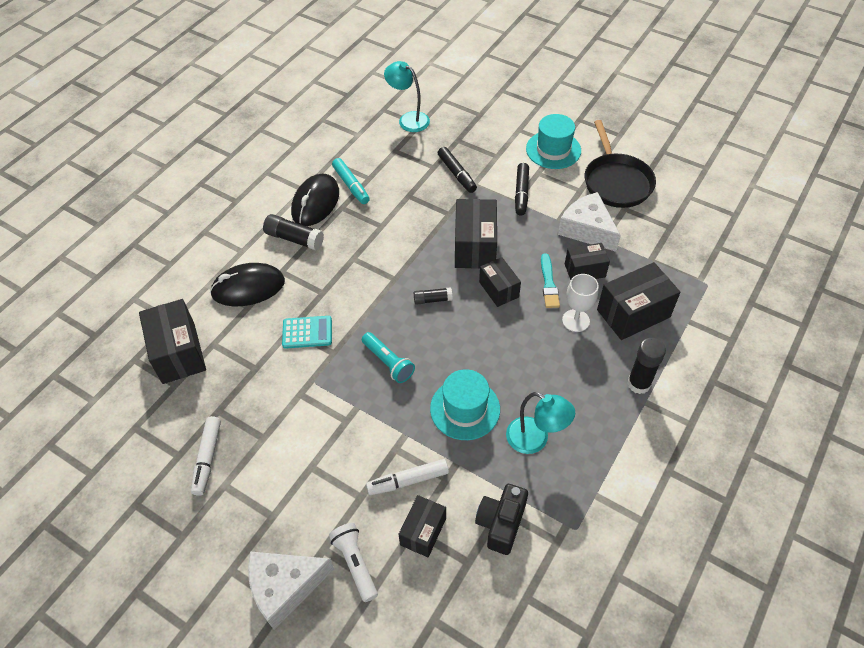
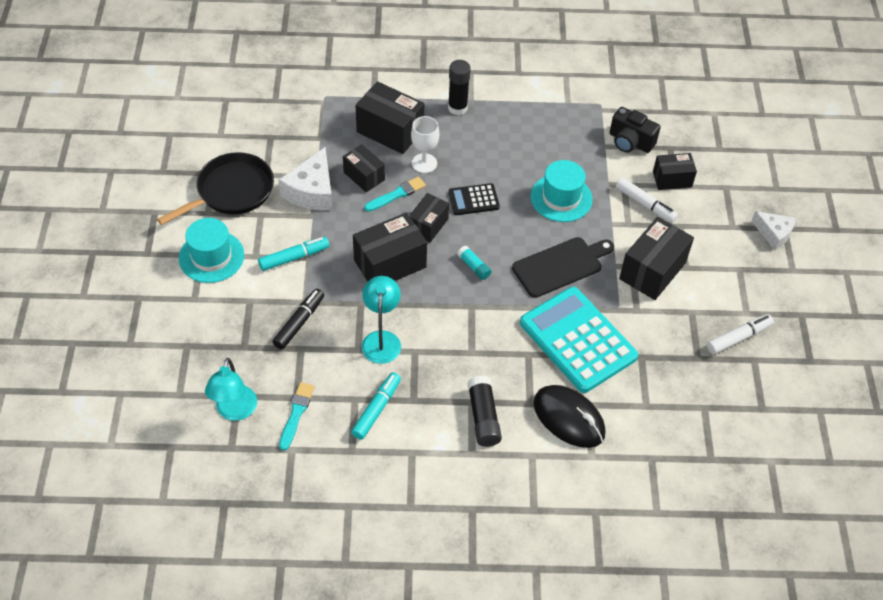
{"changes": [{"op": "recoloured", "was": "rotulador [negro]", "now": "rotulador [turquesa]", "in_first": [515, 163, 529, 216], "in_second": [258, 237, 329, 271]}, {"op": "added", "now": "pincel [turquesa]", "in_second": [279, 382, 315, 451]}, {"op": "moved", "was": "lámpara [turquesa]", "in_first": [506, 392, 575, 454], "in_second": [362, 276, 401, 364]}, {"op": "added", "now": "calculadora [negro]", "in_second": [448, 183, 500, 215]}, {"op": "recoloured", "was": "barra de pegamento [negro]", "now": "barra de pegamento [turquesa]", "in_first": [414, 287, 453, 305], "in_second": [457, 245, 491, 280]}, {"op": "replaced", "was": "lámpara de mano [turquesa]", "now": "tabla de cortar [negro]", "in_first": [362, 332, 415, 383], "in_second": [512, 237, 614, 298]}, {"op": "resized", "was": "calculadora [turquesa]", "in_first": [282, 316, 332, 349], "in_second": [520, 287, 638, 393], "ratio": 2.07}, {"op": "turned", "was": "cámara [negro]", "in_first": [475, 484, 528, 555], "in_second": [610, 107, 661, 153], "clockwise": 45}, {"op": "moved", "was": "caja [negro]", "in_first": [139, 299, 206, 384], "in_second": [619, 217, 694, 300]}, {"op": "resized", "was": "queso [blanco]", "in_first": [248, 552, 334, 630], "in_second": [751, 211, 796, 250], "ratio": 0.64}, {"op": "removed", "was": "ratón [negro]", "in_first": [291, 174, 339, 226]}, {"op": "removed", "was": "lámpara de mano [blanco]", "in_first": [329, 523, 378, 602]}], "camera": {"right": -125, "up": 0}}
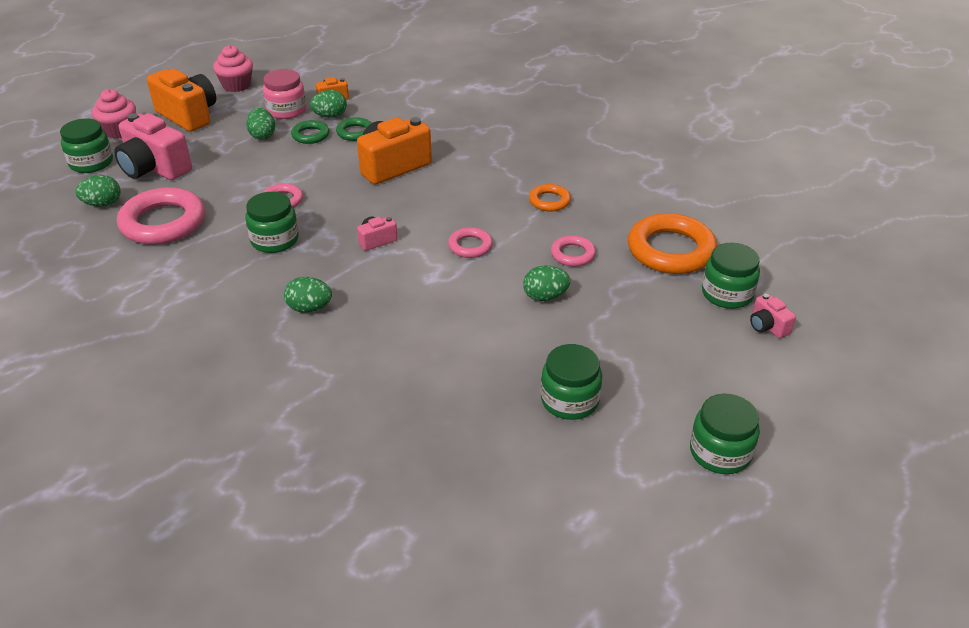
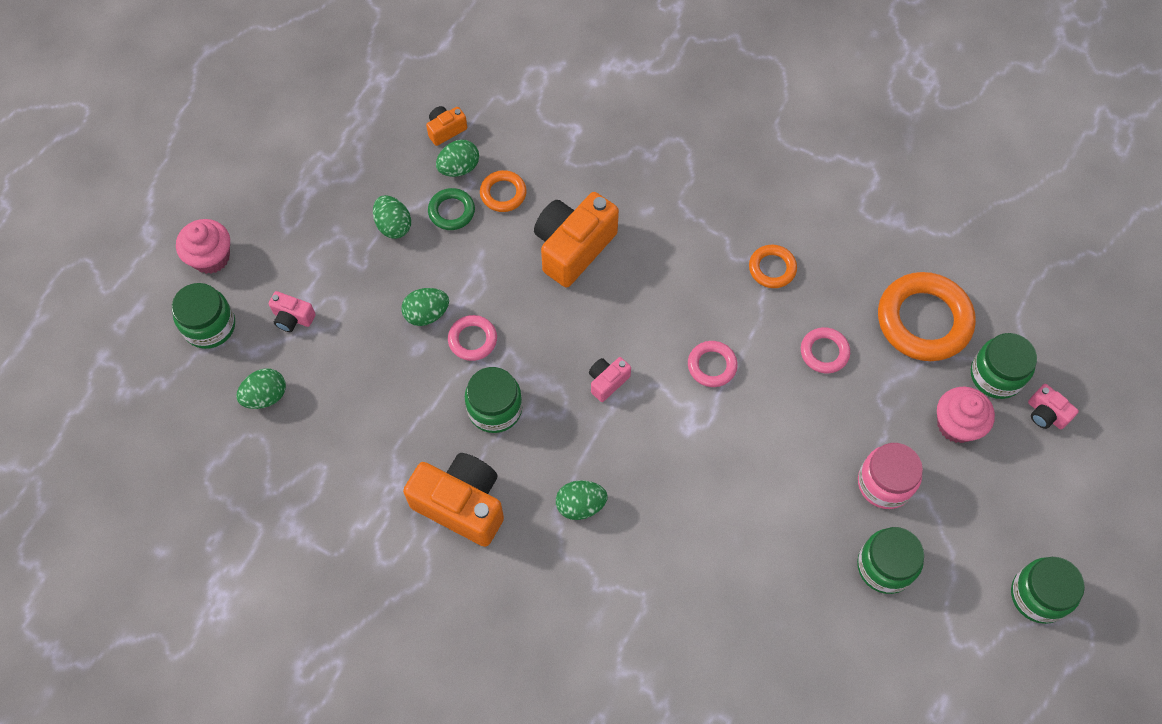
{"changes": [{"op": "resized", "was": "cámara [rosa]", "in_first": [114, 113, 192, 180], "in_second": [269, 291, 316, 332], "ratio": 0.48}, {"op": "moved", "was": "huevo [verde]", "in_first": [523, 265, 570, 301], "in_second": [401, 288, 449, 326]}, {"op": "moved", "was": "cámara [naranja]", "in_first": [147, 69, 216, 132], "in_second": [403, 453, 504, 547]}, {"op": "recoloured", "was": "anillo [verde]", "now": "anillo [naranja]", "in_first": [336, 117, 371, 141], "in_second": [480, 170, 527, 212]}, {"op": "moved", "was": "tarro [rosa]", "in_first": [263, 69, 306, 119], "in_second": [858, 443, 923, 509]}, {"op": "moved", "was": "magdalena [rosa]", "in_first": [213, 45, 253, 92], "in_second": [937, 387, 995, 443]}, {"op": "removed", "was": "anillo [rosa]", "in_first": [117, 187, 205, 245]}], "camera": {"right": -15, "up": 25}}
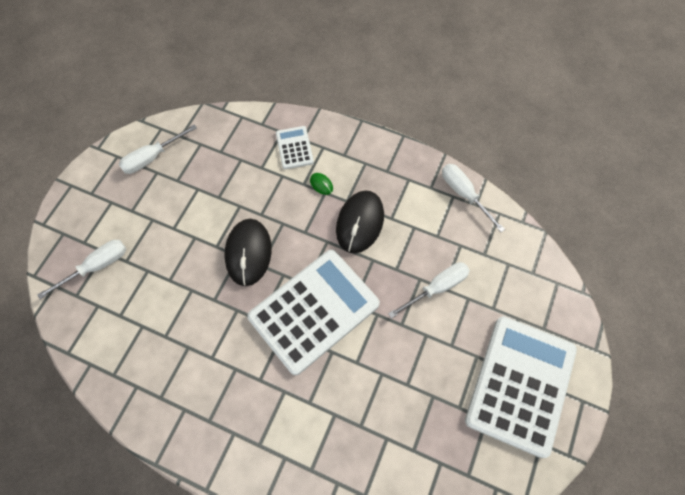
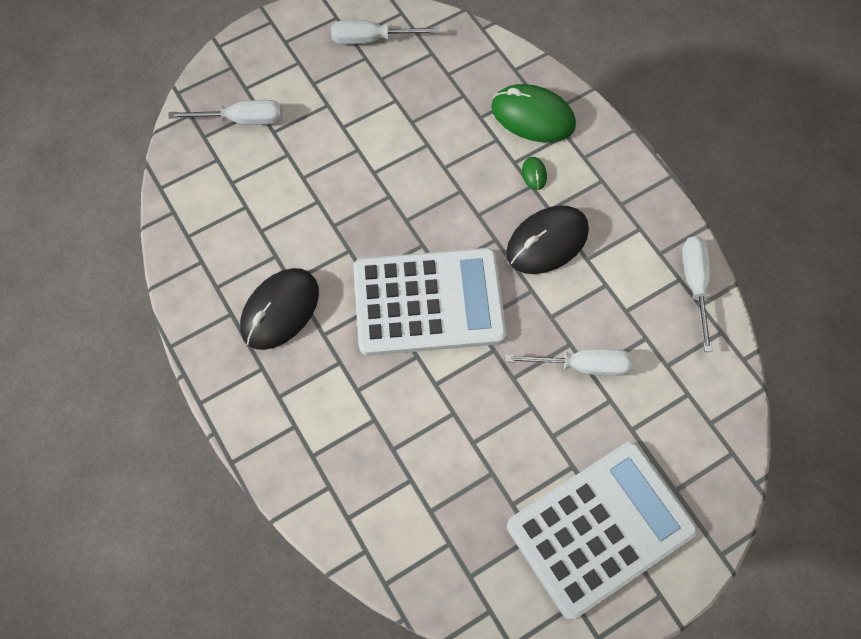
{"changes": [{"op": "moved", "was": "ratón [negro]", "in_first": [225, 219, 272, 286], "in_second": [240, 268, 319, 350]}, {"op": "replaced", "was": "calculadora [blanco]", "now": "ratón [verde]", "in_first": [276, 126, 314, 169], "in_second": [491, 84, 576, 142]}], "camera": {"right": 35, "up": 0}}
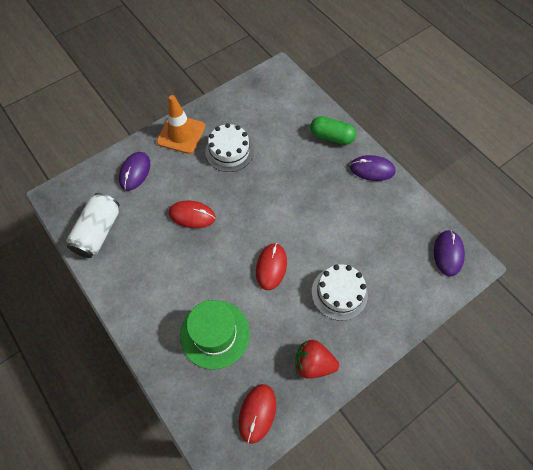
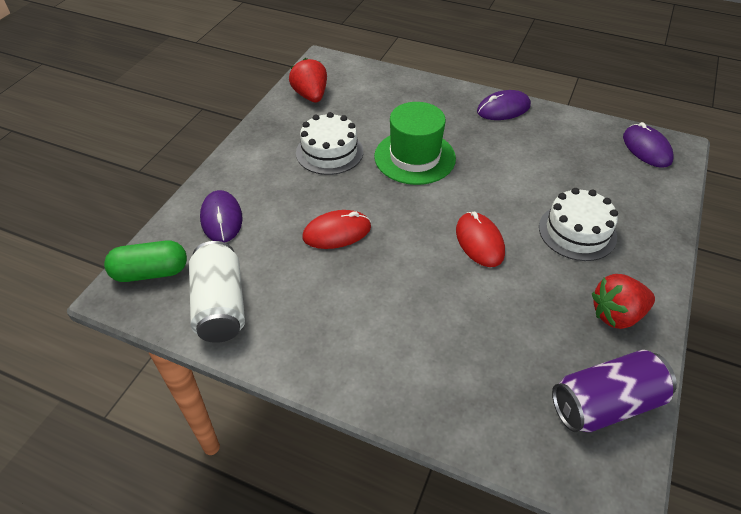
{"changes": [{"op": "moved", "was": "cápsula [verde]", "in_first": [310, 116, 356, 145], "in_second": [104, 240, 187, 282]}, {"op": "added", "now": "fresa [rojo]", "in_second": [289, 58, 327, 103]}, {"op": "moved", "was": "sombrero [verde]", "in_first": [180, 300, 250, 370], "in_second": [374, 102, 456, 185]}, {"op": "replaced", "was": "ratón [rojo]", "now": "lata [morado]", "in_first": [239, 384, 276, 444], "in_second": [552, 350, 677, 432]}, {"op": "removed", "was": "cono de tráfico [naranja]", "in_first": [157, 95, 205, 154]}], "camera": {"right": -30, "up": -15}}
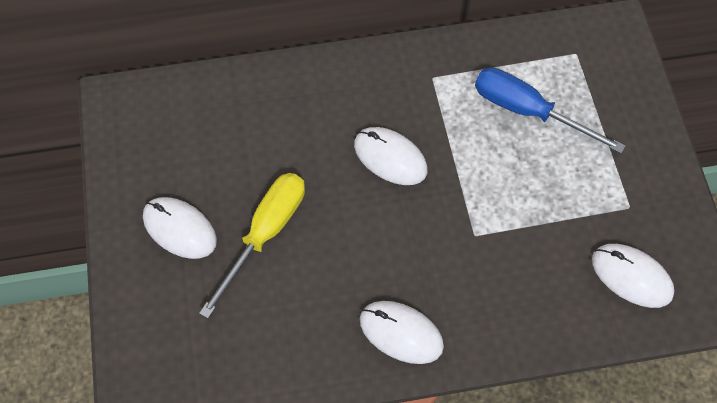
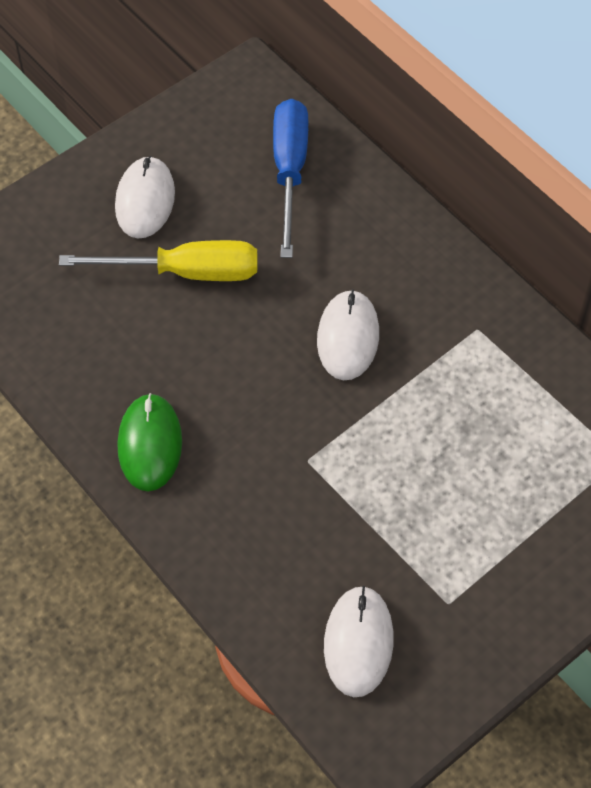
{"changes": [{"op": "recoloured", "was": "ratón [blanco]", "now": "ratón [verde]", "in_first": [360, 301, 444, 364], "in_second": [117, 393, 182, 491]}, {"op": "moved", "was": "destornillador [azul]", "in_first": [475, 67, 626, 153], "in_second": [273, 99, 308, 258]}], "camera": {"right": 60, "up": -5}}
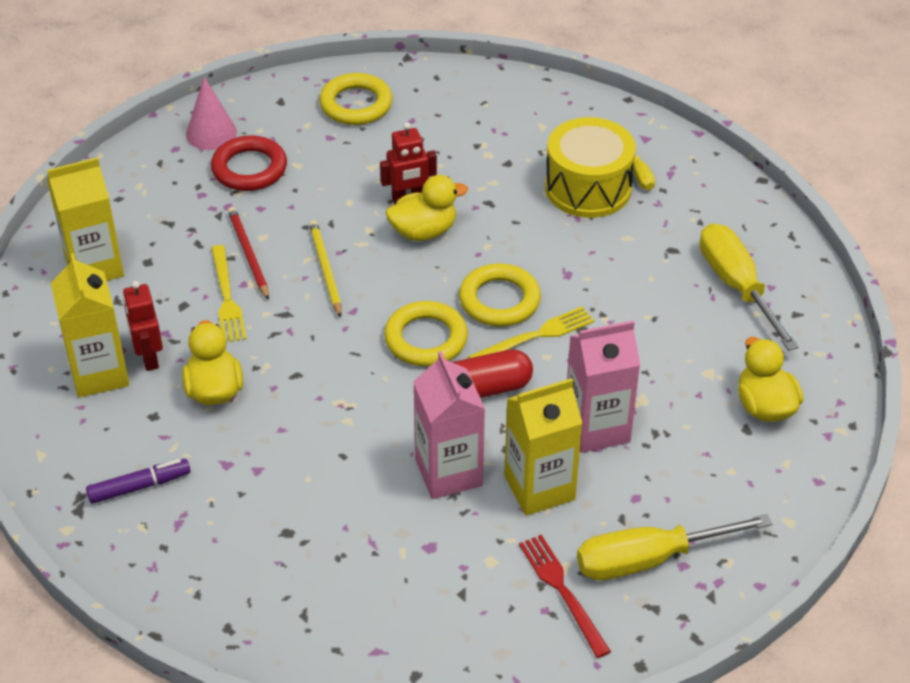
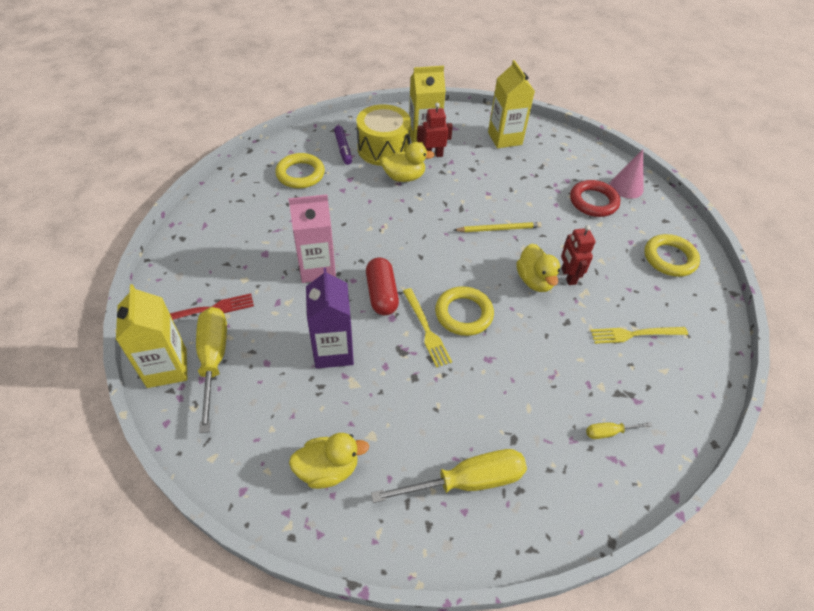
{"changes": [{"op": "moved", "was": "cartón de leche [amarillo]", "in_first": [504, 378, 582, 516], "in_second": [116, 284, 187, 388]}, {"op": "moved", "was": "anillo [amarillo]", "in_first": [384, 301, 468, 366], "in_second": [275, 153, 325, 188]}, {"op": "recoloured", "was": "cartón de leche [rosa]", "now": "cartón de leche [morado]", "in_first": [567, 321, 640, 453], "in_second": [306, 268, 354, 369]}, {"op": "moved", "was": "tambor [amarillo]", "in_first": [545, 117, 636, 218], "in_second": [357, 104, 411, 166]}, {"op": "moved", "was": "tenedor [amarillo]", "in_first": [211, 245, 246, 343], "in_second": [590, 327, 688, 344]}, {"op": "removed", "was": "lápiz [rojo]", "in_first": [228, 207, 269, 300]}], "camera": {"right": 95, "up": 5}}
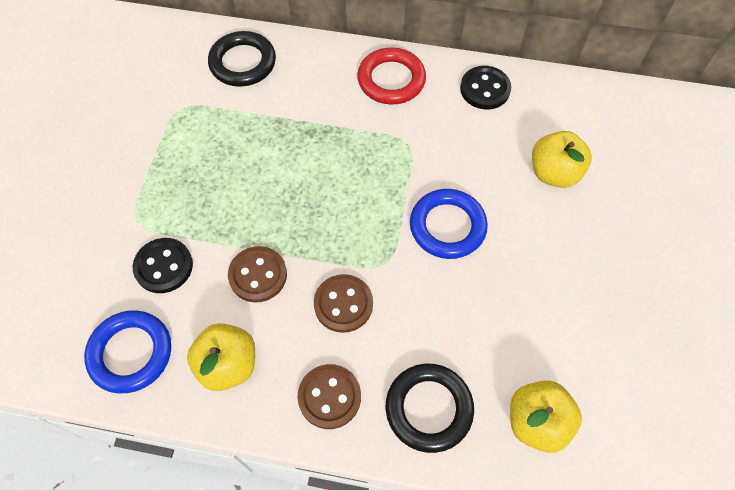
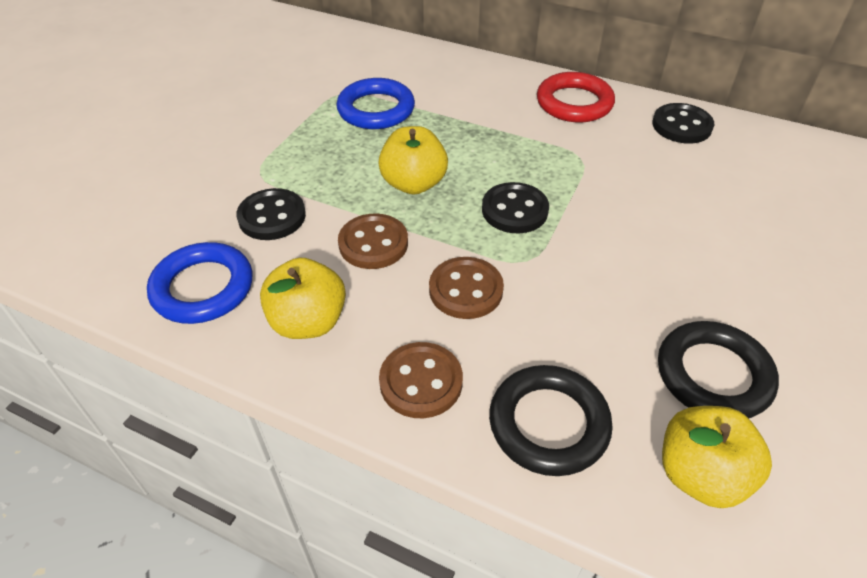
{"changes": [{"op": "moved", "was": "anillo [azul]", "in_first": [410, 189, 488, 259], "in_second": [336, 78, 415, 129]}, {"op": "moved", "was": "manzana [amarillo]", "in_first": [532, 131, 592, 188], "in_second": [378, 126, 448, 195]}, {"op": "added", "now": "botón [negro]", "in_second": [482, 182, 549, 233]}, {"op": "moved", "was": "anillo [negro]", "in_first": [208, 31, 276, 87], "in_second": [658, 321, 779, 418]}], "camera": {"right": 15, "up": -15}}
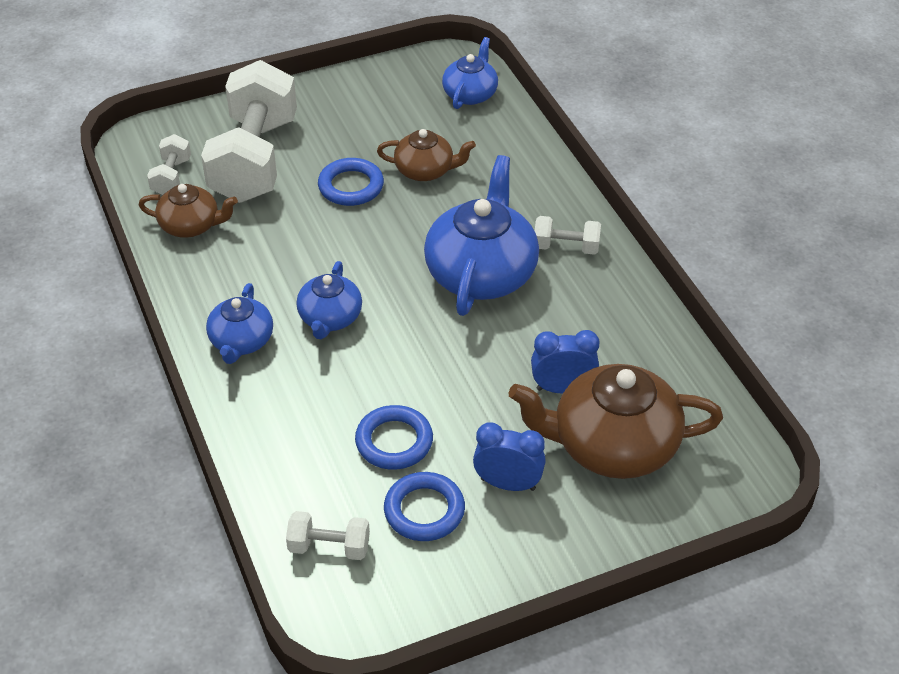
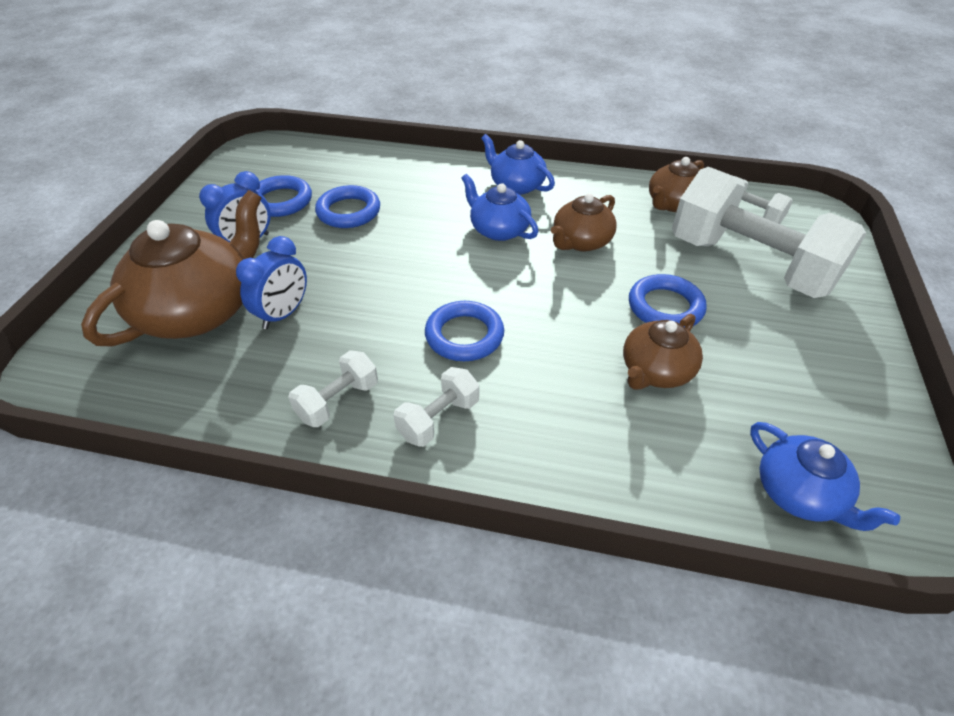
{"changes": [{"op": "moved", "was": "mancuerna [blanco]", "in_first": [286, 511, 370, 560], "in_second": [288, 350, 378, 427]}, {"op": "replaced", "was": "tetera [azul]", "now": "anillo [azul]", "in_first": [424, 155, 539, 316], "in_second": [425, 301, 504, 361]}, {"op": "added", "now": "tetera [marrón]", "in_second": [551, 193, 617, 251]}], "camera": {"right": 125, "up": 0}}
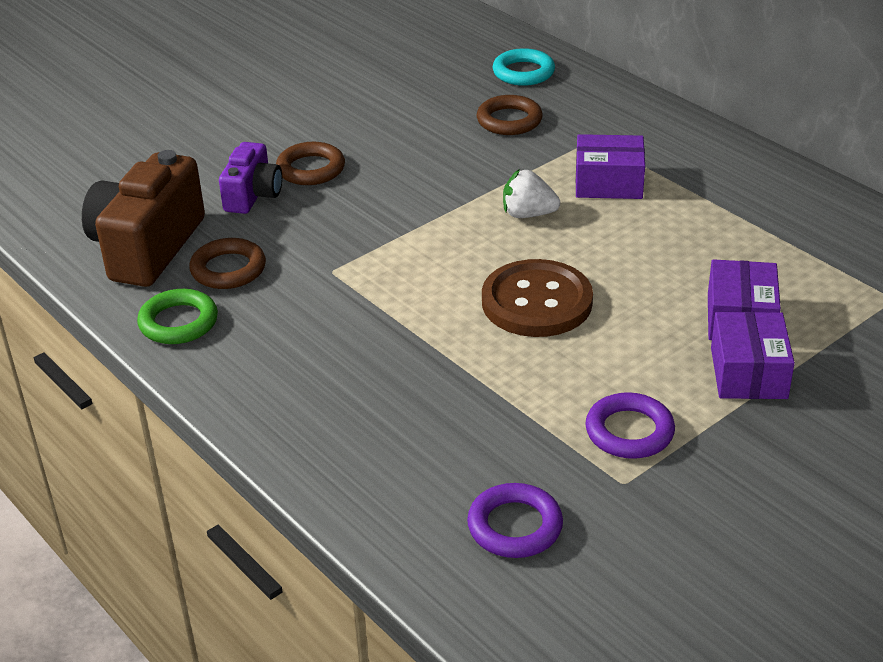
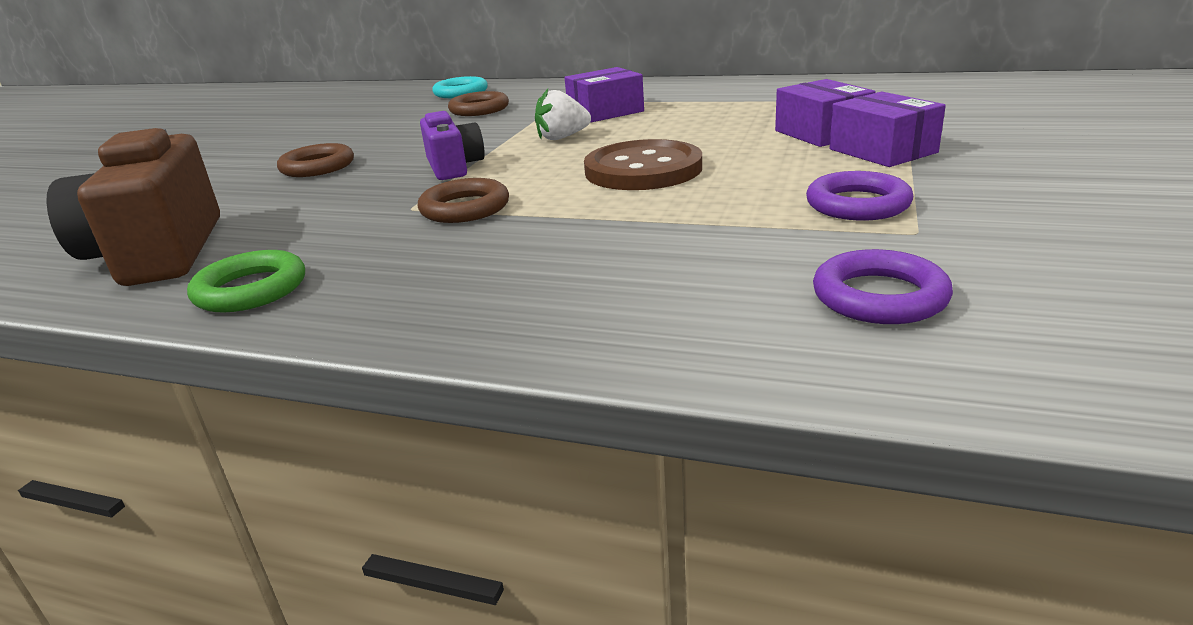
{"changes": [{"op": "moved", "was": "anillo [marrón]", "in_first": [189, 238, 266, 289], "in_second": [418, 178, 509, 223]}, {"op": "moved", "was": "cámara [morado]", "in_first": [219, 142, 282, 214], "in_second": [420, 111, 485, 180]}], "camera": {"right": -30, "up": -10}}
